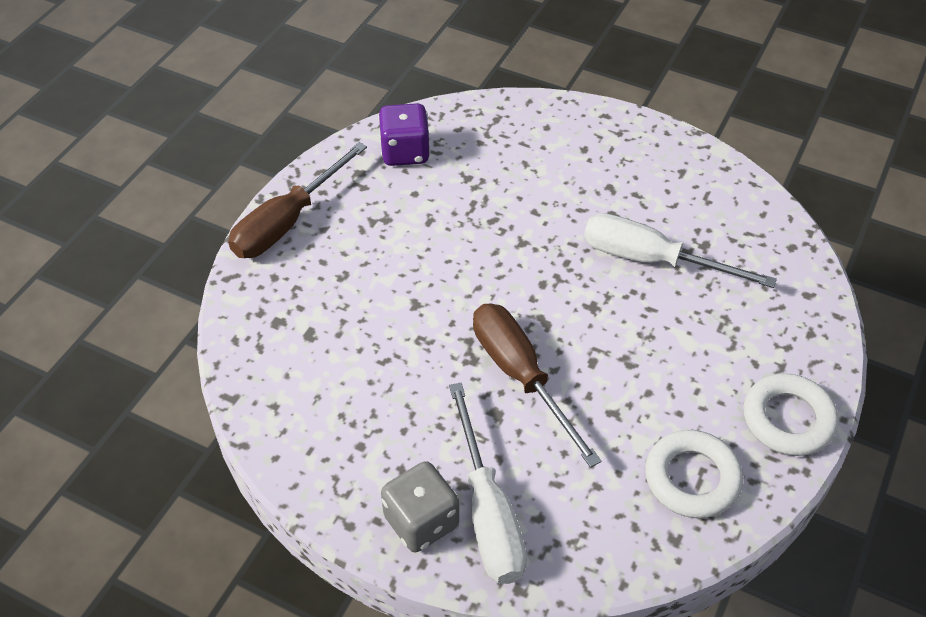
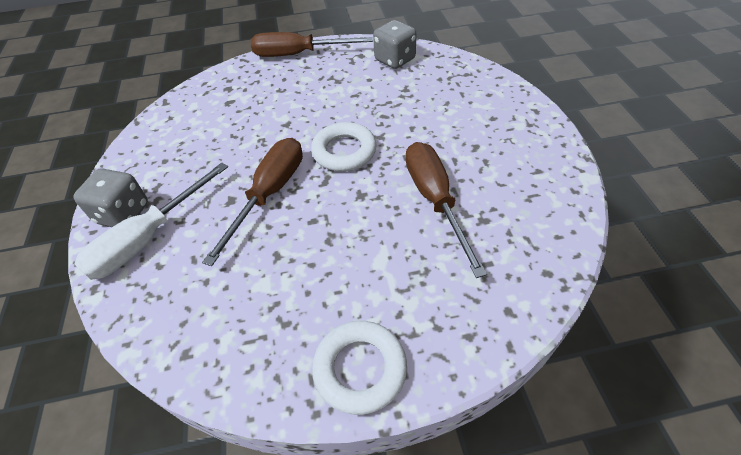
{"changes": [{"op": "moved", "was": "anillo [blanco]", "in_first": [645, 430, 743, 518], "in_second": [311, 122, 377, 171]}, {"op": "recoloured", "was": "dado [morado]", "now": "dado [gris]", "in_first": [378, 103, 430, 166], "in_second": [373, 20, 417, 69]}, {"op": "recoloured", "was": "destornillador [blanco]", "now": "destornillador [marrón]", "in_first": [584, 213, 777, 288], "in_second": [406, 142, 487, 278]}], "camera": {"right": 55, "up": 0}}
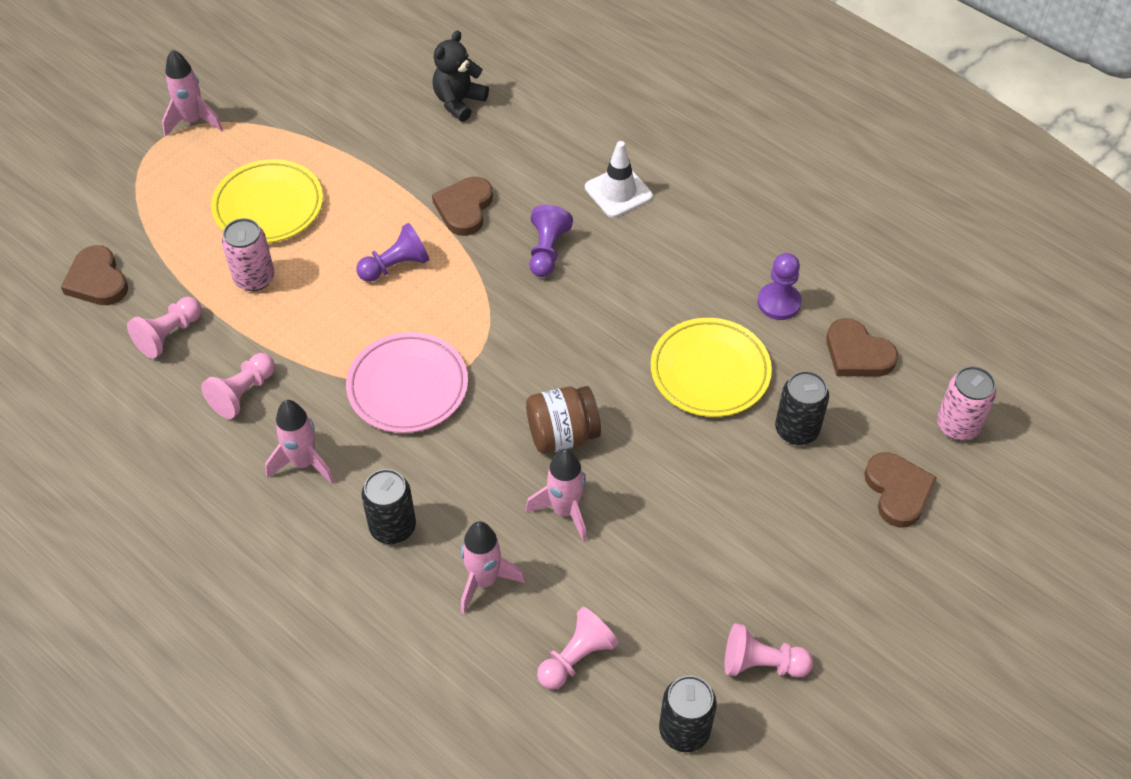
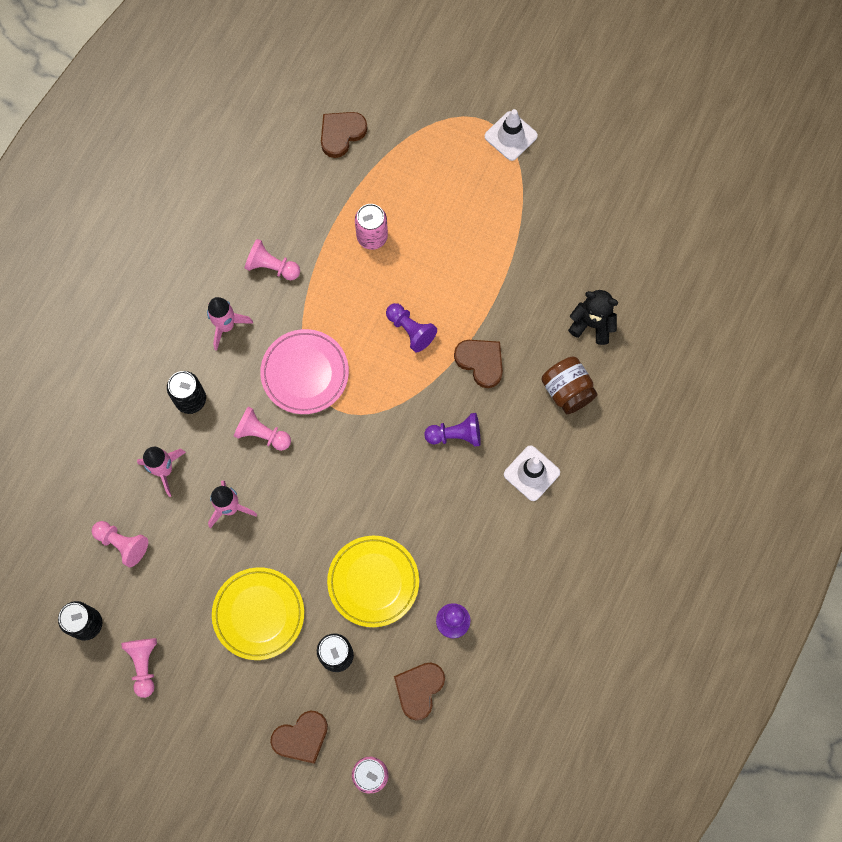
{"changes": [{"op": "moved", "was": "plato [amarillo]", "in_first": [211, 159, 323, 243], "in_second": [212, 567, 304, 660]}, {"op": "moved", "was": "peón [rosa]", "in_first": [127, 297, 202, 359], "in_second": [234, 406, 291, 451]}, {"op": "turned", "was": "corazón [marrón]", "in_first": [432, 177, 493, 236], "in_second": [454, 340, 503, 388], "clockwise": 45}, {"op": "replaced", "was": "cohete [rosa]", "now": "cono de tráfico [blanco]", "in_first": [162, 49, 223, 137], "in_second": [485, 109, 538, 161]}, {"op": "moved", "was": "tarro [marrón]", "in_first": [526, 386, 601, 454], "in_second": [541, 356, 598, 414]}], "camera": {"right": 75, "up": 20}}
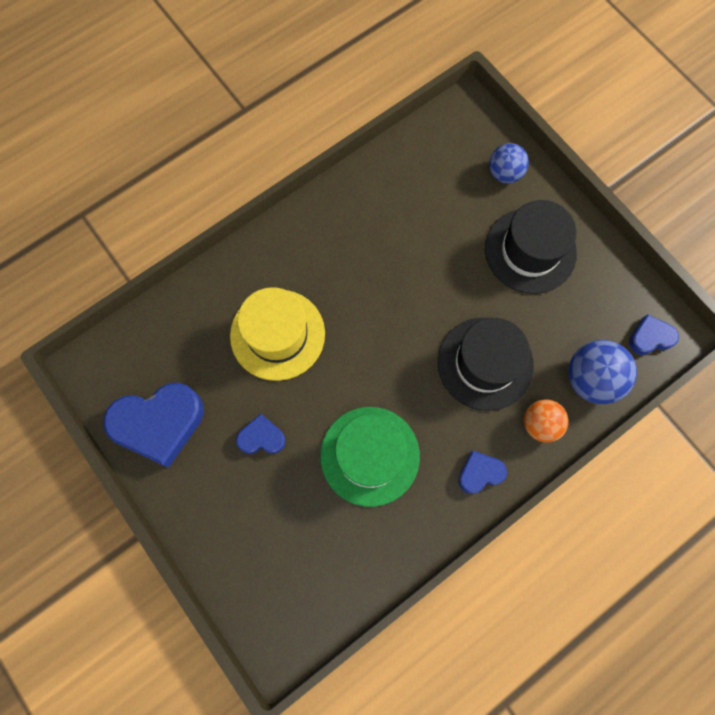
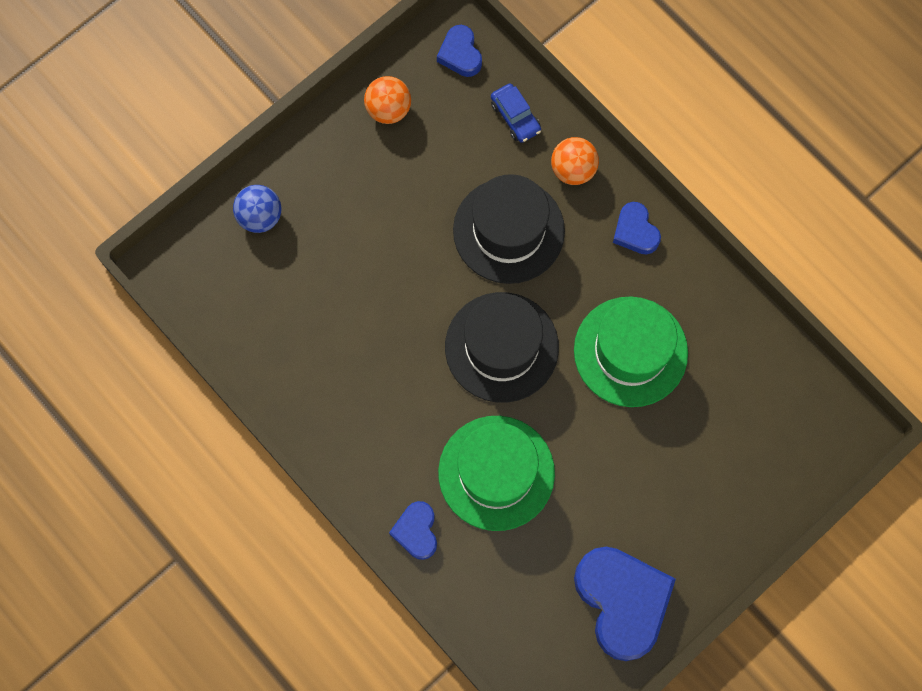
{"changes": [{"op": "added", "now": "pelota [naranja]", "in_second": [364, 76, 411, 124]}, {"op": "moved", "was": "corazón [azul]", "in_first": [236, 414, 286, 454], "in_second": [389, 501, 437, 560]}, {"op": "recoloured", "was": "sombrero [amarillo]", "now": "sombrero [verde]", "in_first": [230, 287, 325, 381], "in_second": [438, 416, 555, 531]}, {"op": "moved", "was": "sombrero [negro]", "in_first": [485, 200, 577, 294], "in_second": [445, 292, 559, 403]}, {"op": "replaced", "was": "pelota [azul]", "now": "coche [azul]", "in_first": [568, 340, 637, 404], "in_second": [491, 83, 541, 143]}], "camera": {"right": -95, "up": 0}}
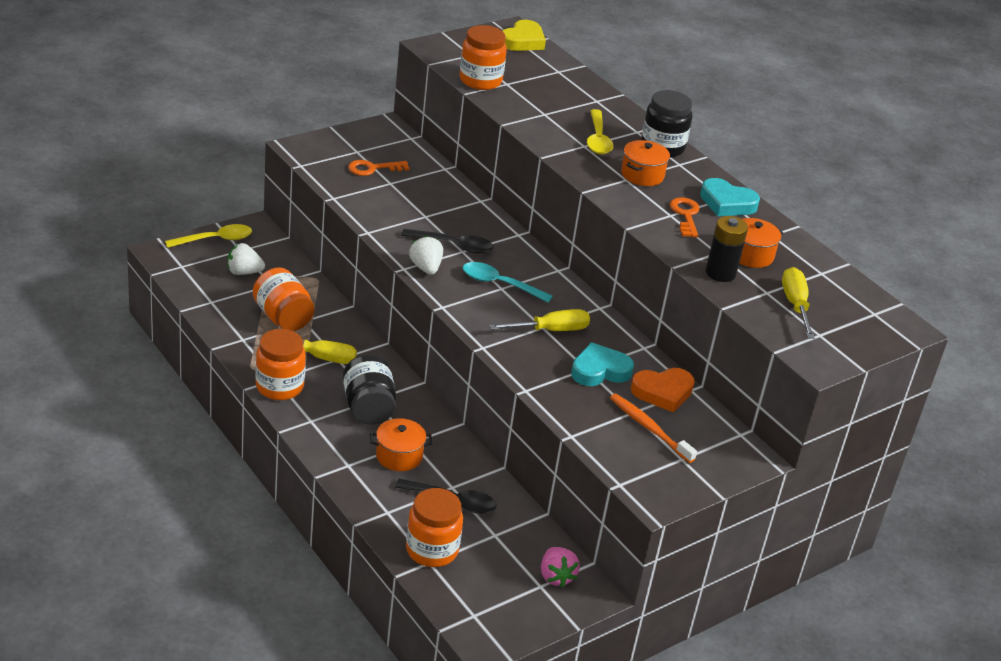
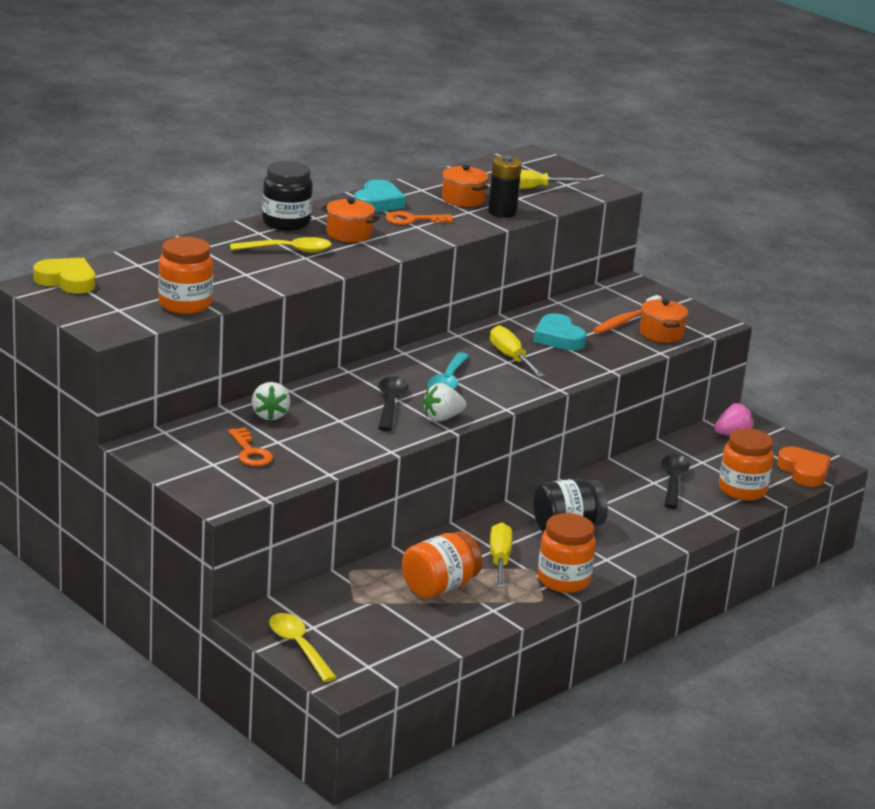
{"changes": [{"op": "moved", "was": "fresa [blanco]", "in_first": [227, 243, 265, 275], "in_second": [252, 382, 290, 421]}, {"op": "moved", "was": "olla [naranja]", "in_first": [370, 418, 432, 471], "in_second": [640, 299, 688, 343]}, {"op": "moved", "was": "corazón [naranja]", "in_first": [631, 368, 695, 413], "in_second": [777, 446, 831, 487]}], "camera": {"right": -95, "up": -10}}
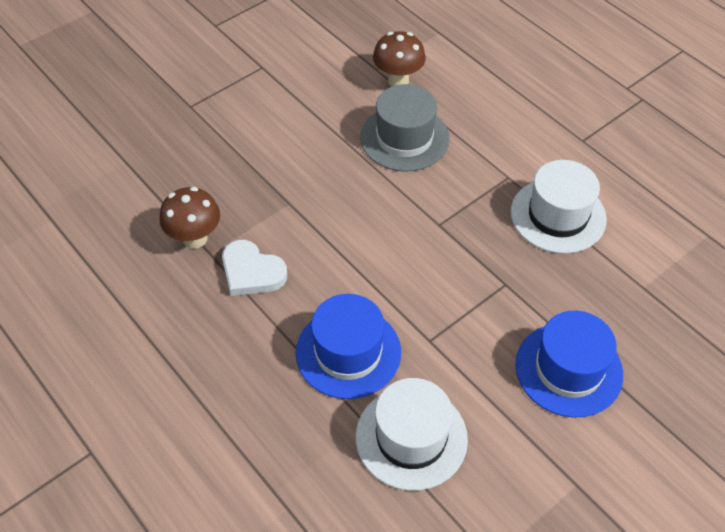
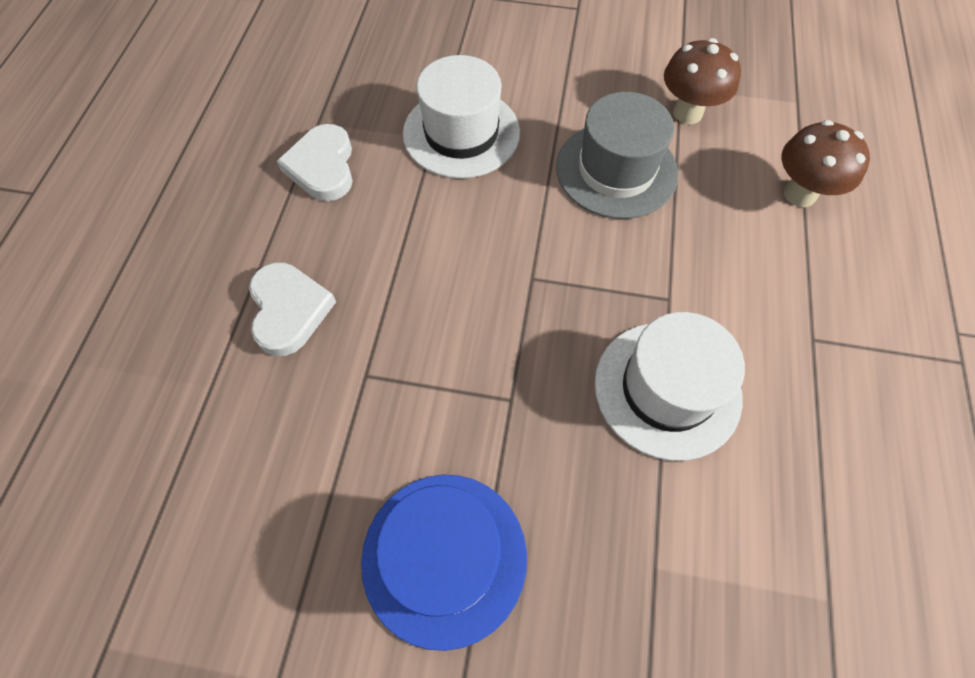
{"changes": [{"op": "replaced", "was": "sombrero [azul]", "now": "corazón [blanco]", "in_first": [296, 294, 401, 399], "in_second": [249, 262, 336, 356]}, {"op": "moved", "was": "sombrero [blanco]", "in_first": [356, 378, 468, 491], "in_second": [403, 55, 520, 179]}, {"op": "moved", "was": "seta [marrón]", "in_first": [159, 187, 220, 249], "in_second": [782, 120, 870, 207]}], "camera": {"right": 50, "up": 10}}
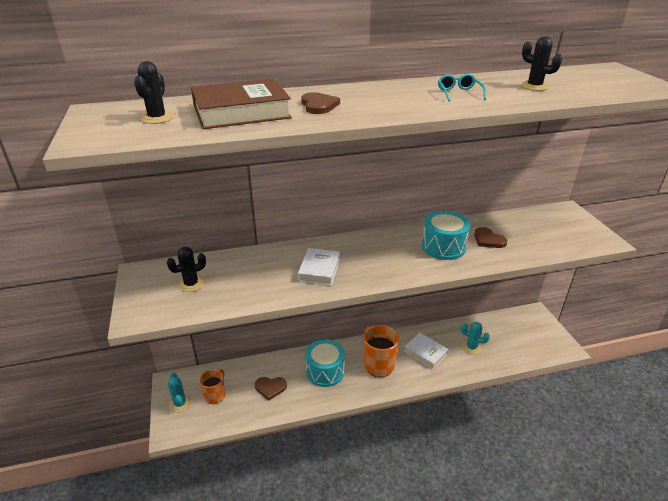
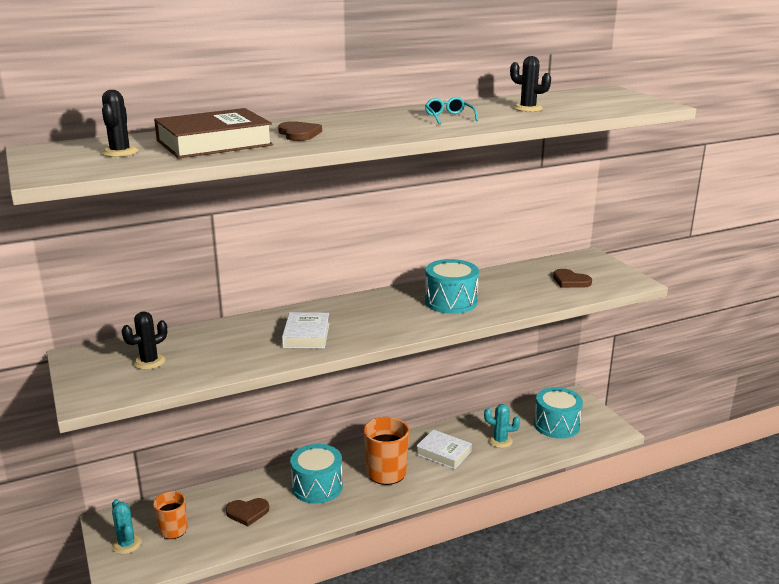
{"changes": [{"op": "added", "now": "tambor [turquesa]", "in_second": [534, 387, 583, 439]}, {"op": "moved", "was": "corazón [marrón]", "in_first": [474, 227, 507, 248], "in_second": [553, 269, 592, 288]}], "camera": {"right": -10, "up": -10}}
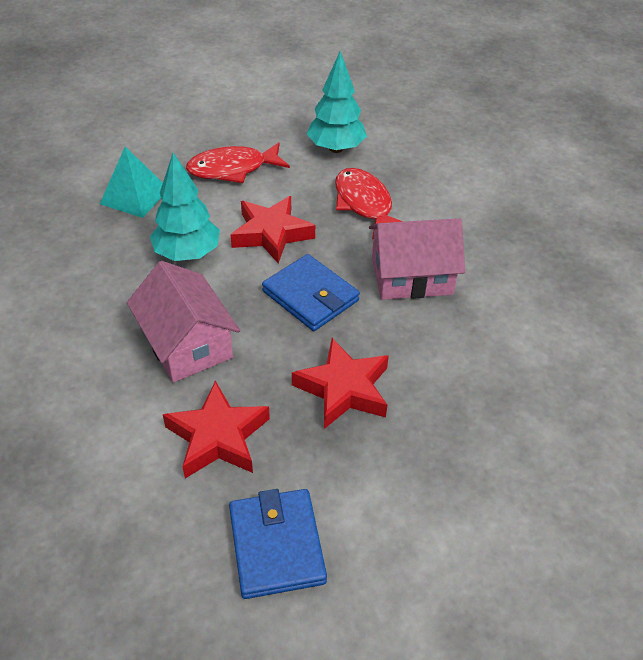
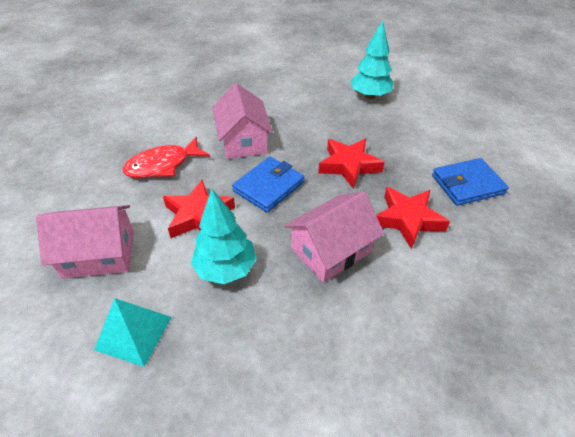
{"changes": [{"op": "replaced", "was": "pez [rojo]", "now": "casa [rosa]", "in_first": [186, 142, 290, 183], "in_second": [36, 205, 134, 279]}, {"op": "moved", "was": "árbol [turquesa]", "in_first": [307, 51, 367, 153], "in_second": [350, 20, 394, 99]}], "camera": {"right": -95, "up": 0}}
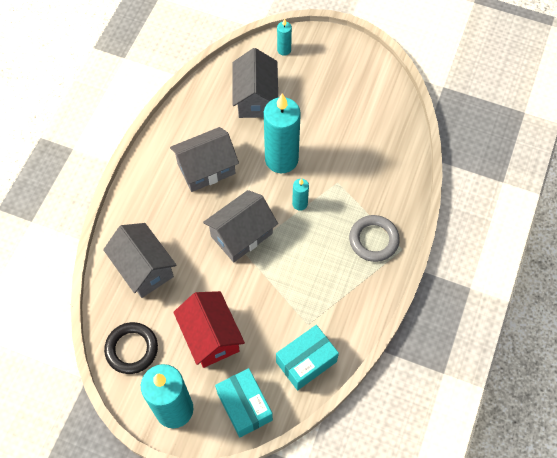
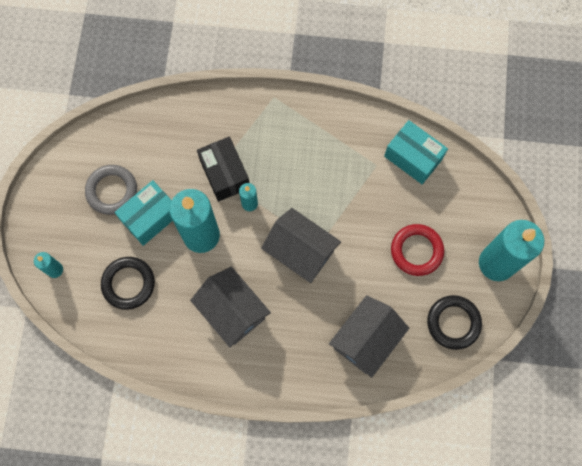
{"changes": [{"op": "moved", "was": "anillo [gris]", "in_first": [349, 215, 400, 262], "in_second": [85, 165, 137, 215]}, {"op": "replaced", "was": "casa [gris]", "now": "anillo [negro]", "in_first": [233, 48, 278, 118], "in_second": [101, 257, 155, 310]}, {"op": "moved", "was": "caja [turquesa]", "in_first": [215, 368, 273, 438], "in_second": [115, 180, 173, 246]}, {"op": "added", "now": "caja [negro]", "in_second": [197, 136, 249, 202]}, {"op": "replaced", "was": "casa [rojo]", "now": "anillo [rojo]", "in_first": [173, 291, 245, 368], "in_second": [391, 224, 444, 276]}], "camera": {"right": -105, "up": 10}}
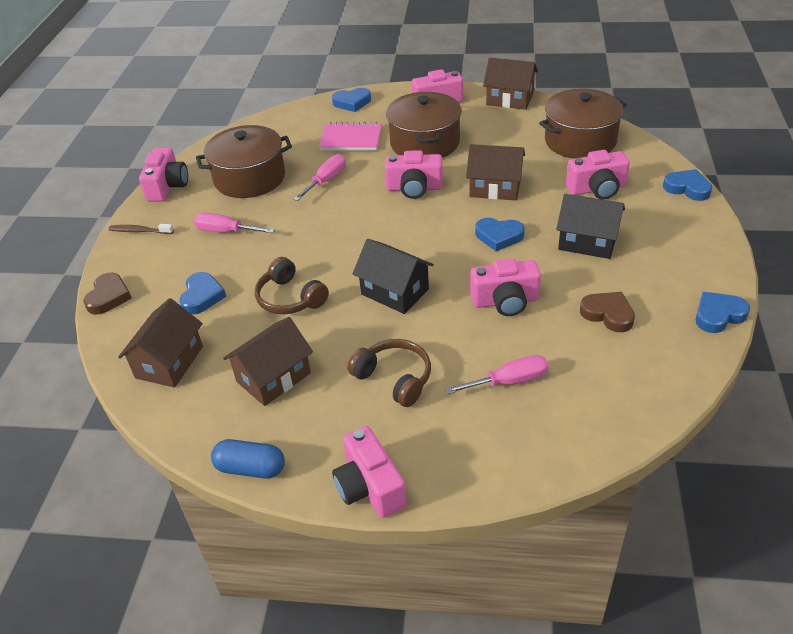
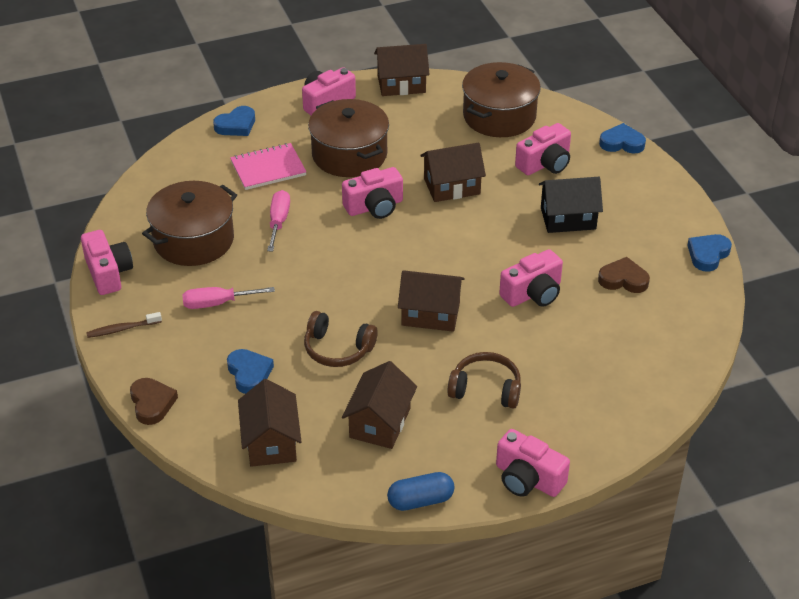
{"changes": [{"op": "recoloured", "was": "casa [negro]", "now": "casa [marrón]", "in_first": [352, 239, 434, 314], "in_second": [398, 270, 464, 332]}, {"op": "removed", "was": "destornillador [rosa]", "in_first": [445, 355, 548, 394]}, {"op": "removed", "was": "corazón [azul]", "in_first": [475, 218, 525, 251]}], "camera": {"right": -30, "up": 0}}
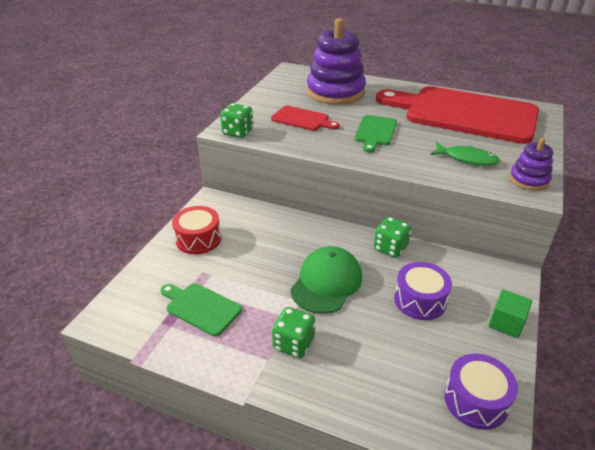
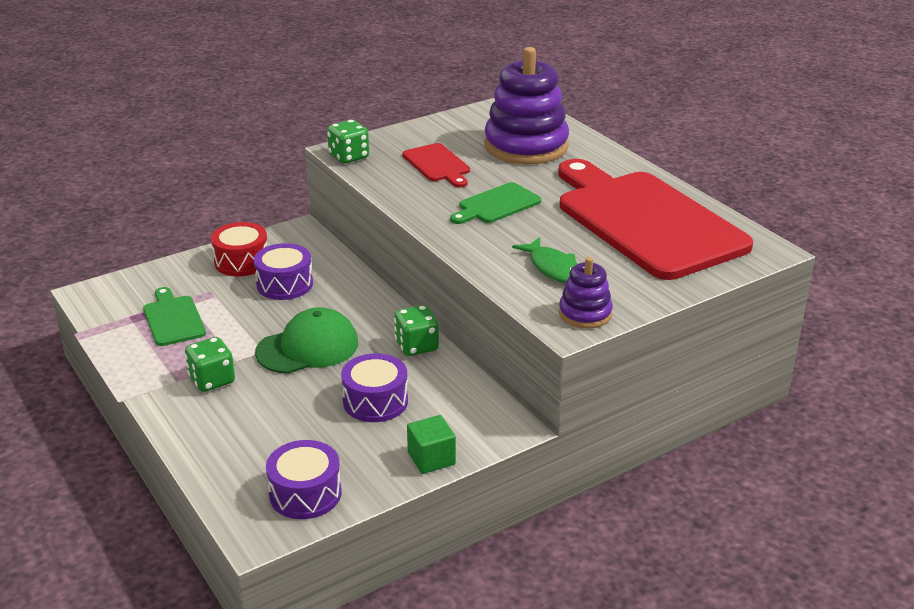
{"changes": [{"op": "added", "now": "tambor [morado]", "in_second": [254, 243, 313, 300]}], "camera": {"right": 35, "up": -5}}
